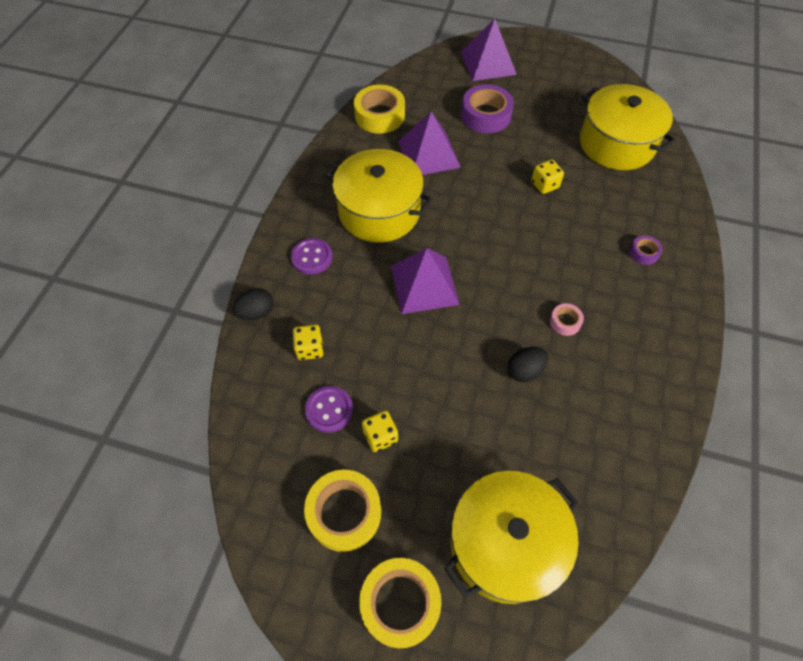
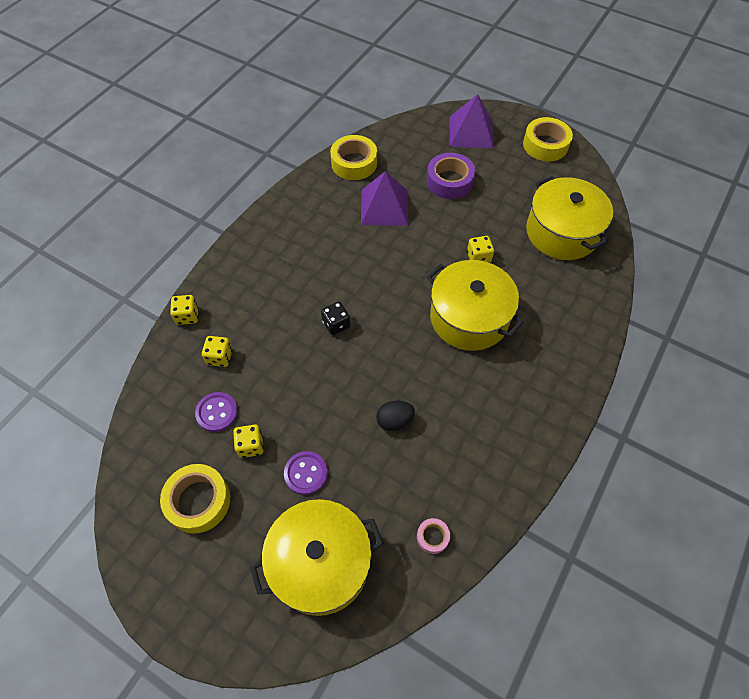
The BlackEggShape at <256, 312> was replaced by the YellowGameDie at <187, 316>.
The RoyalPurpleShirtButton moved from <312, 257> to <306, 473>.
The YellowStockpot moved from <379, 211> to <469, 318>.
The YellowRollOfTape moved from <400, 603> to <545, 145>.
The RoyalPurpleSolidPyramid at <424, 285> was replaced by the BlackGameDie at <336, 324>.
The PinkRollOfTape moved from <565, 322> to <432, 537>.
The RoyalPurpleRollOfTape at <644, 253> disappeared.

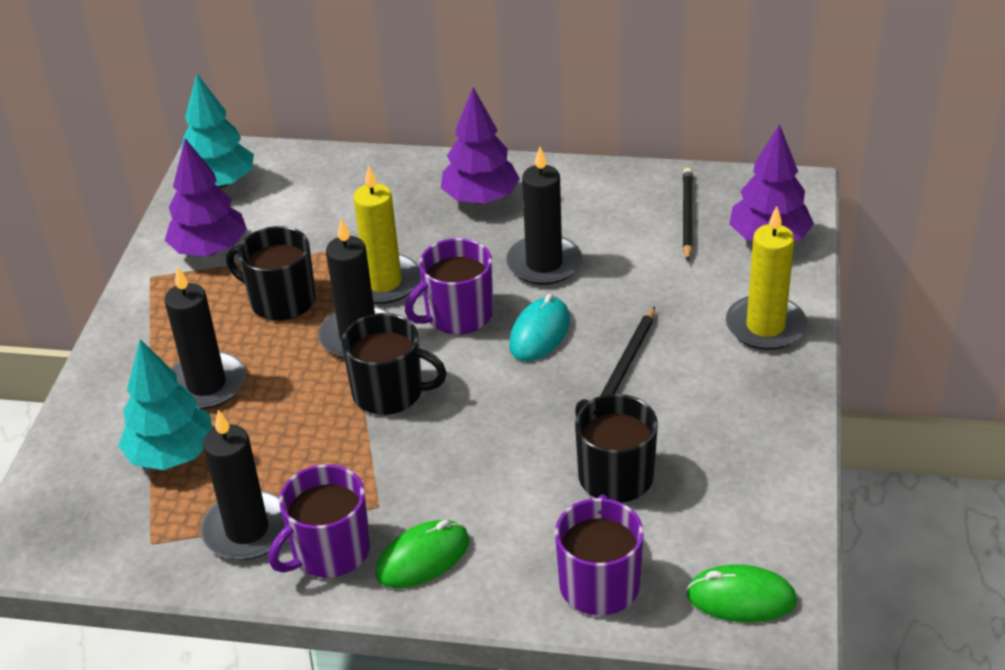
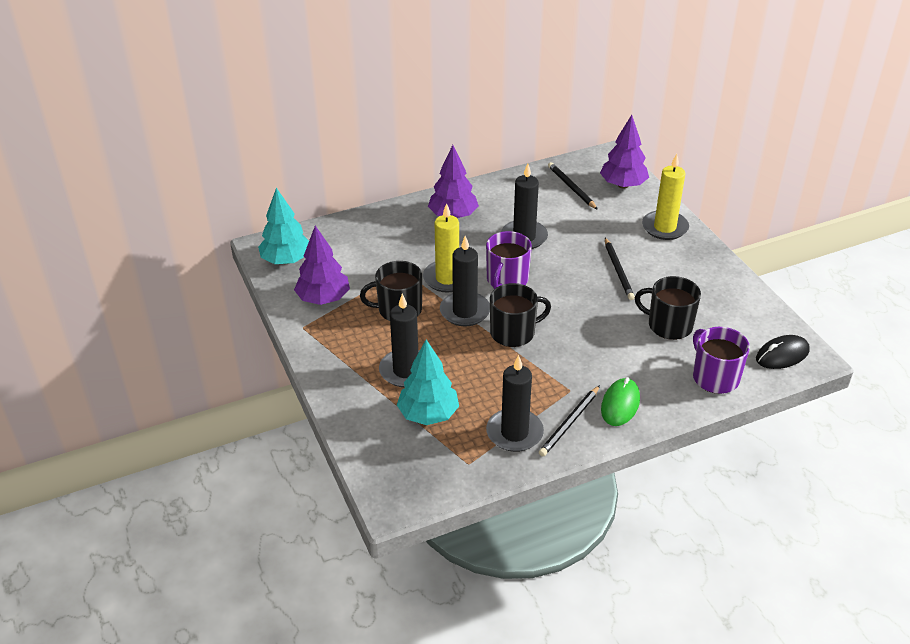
The RoyalPurpleMug at <329, 551> was replaced by the BlackPencil at <569, 423>.
The TealPcMouse at <539, 333> disappeared.
The EmeraldPcMouse at <741, 598> became the BlackPcMouse at <782, 355>.

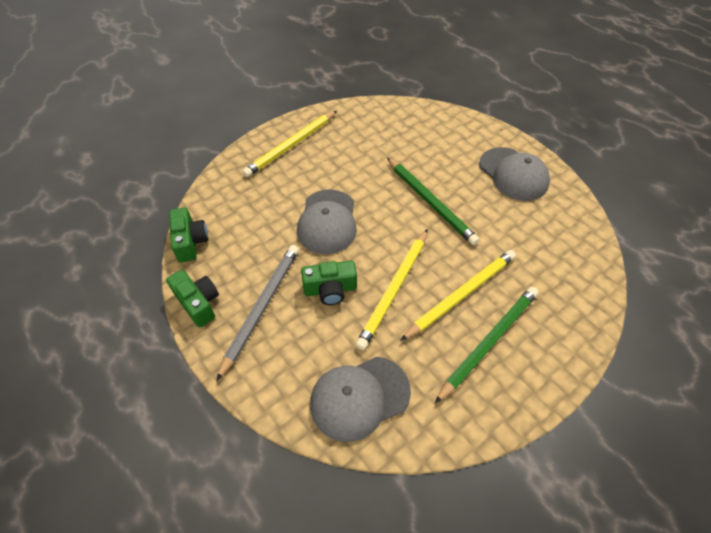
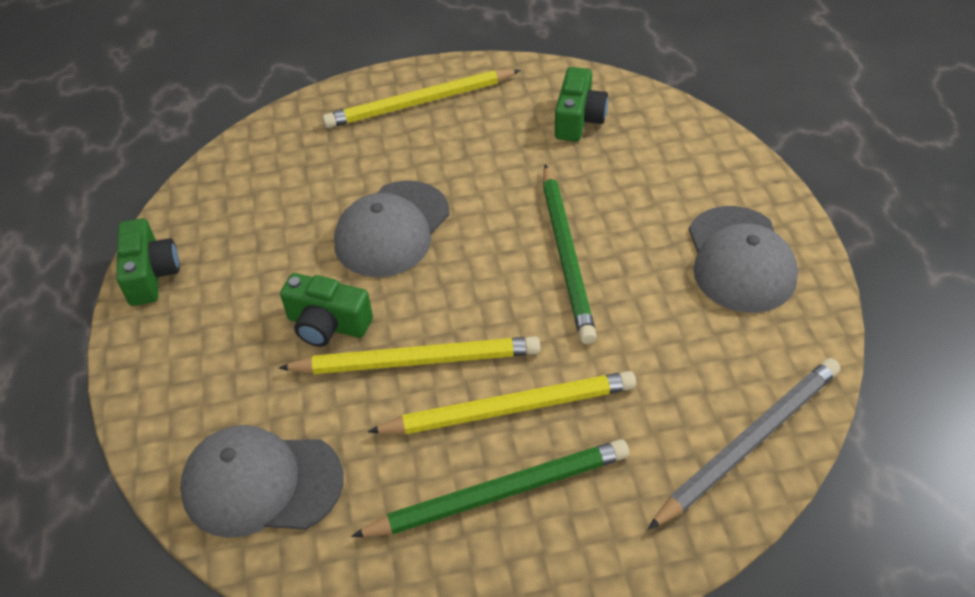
The EmeraldCompactCamera moved from <190, 242> to <578, 119>.
The AshGreyPencil moved from <261, 307> to <748, 442>.
The YellowPencil at <394, 289> turned 150 degrees counterclockwise.

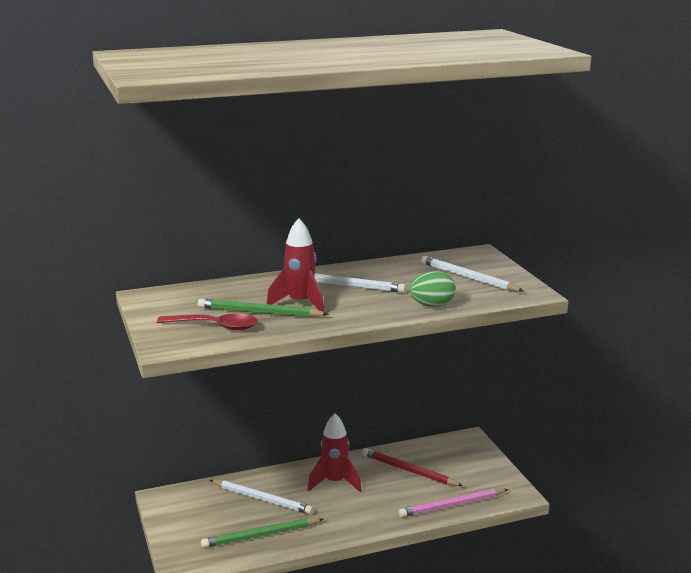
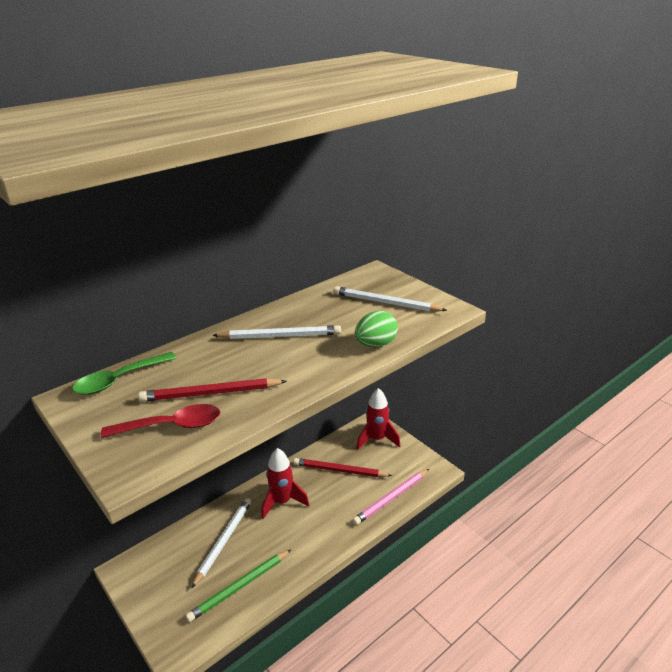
The EmeraldPencil at <260, 312> became the ScarletPencil at <211, 393>.
The PureWhitePencil at <262, 499> turned 75 degrees counterclockwise.
The ScarletToyRocket moved from <300, 304> to <377, 439>.
The EmeraldSpoon at <119, 380> appeared.

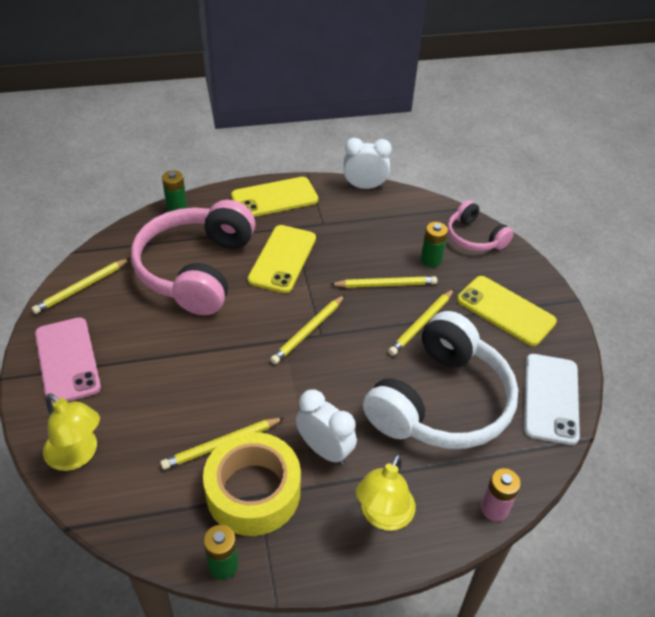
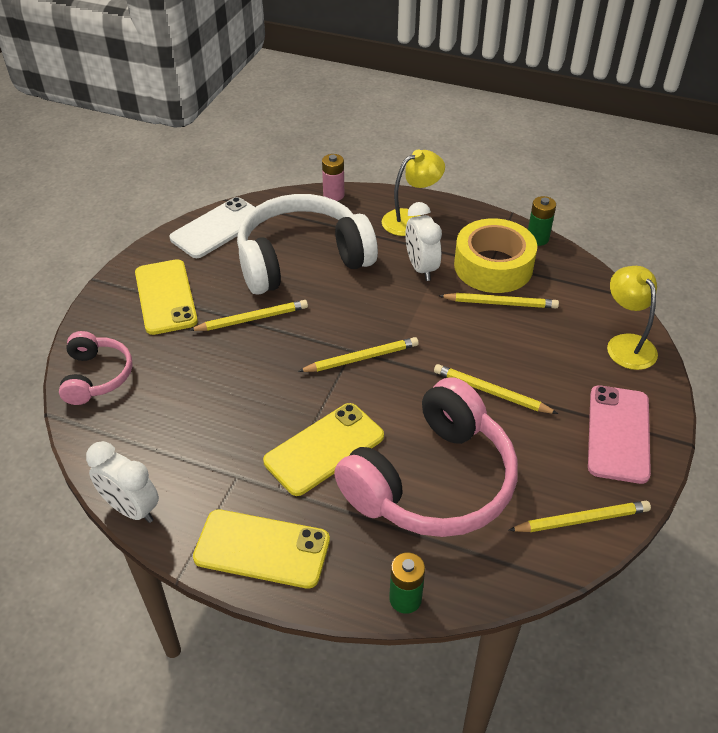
The YellowPencil moved from <386, 284> to <491, 392>.
The EmeraldBattery at <431, 260> disappeared.

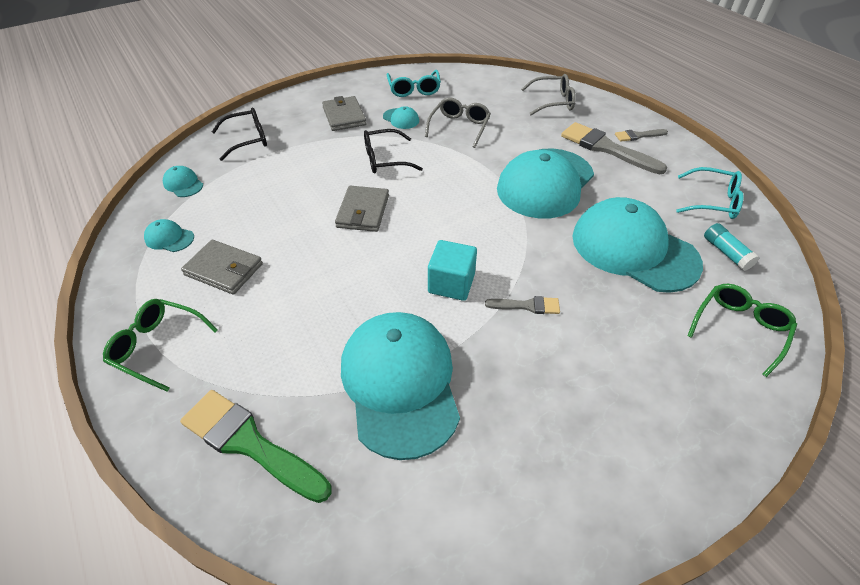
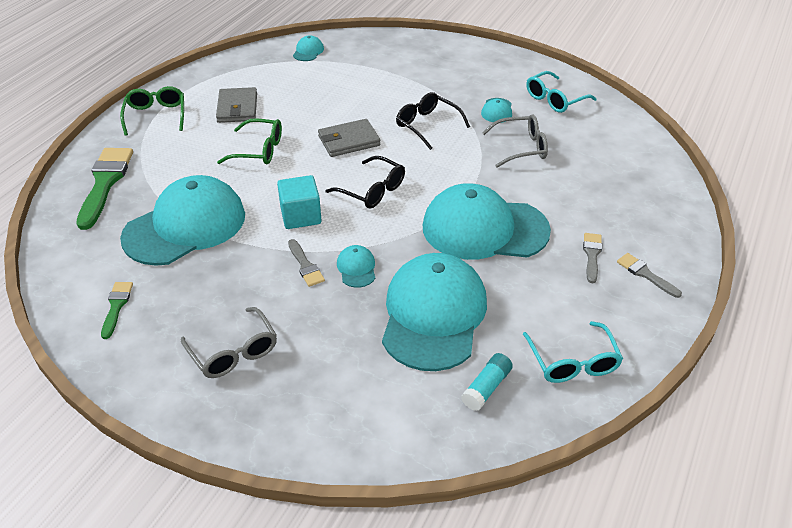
The TealPeakedCap moved from <169, 238> to <356, 268>.
The BlackGlasses moved from <247, 140> to <372, 190>.
The AshGreyWallet at <344, 116> disappeared.
The AshGreyGlasses moved from <552, 102> to <233, 352>.
The AshGreyPaintBrush at <606, 148> changed to 0.51 times the size.
The EmeraldGlasses moved from <739, 329> to <258, 150>.
The EmeraldPaintBrush at <116, 306> appeared.

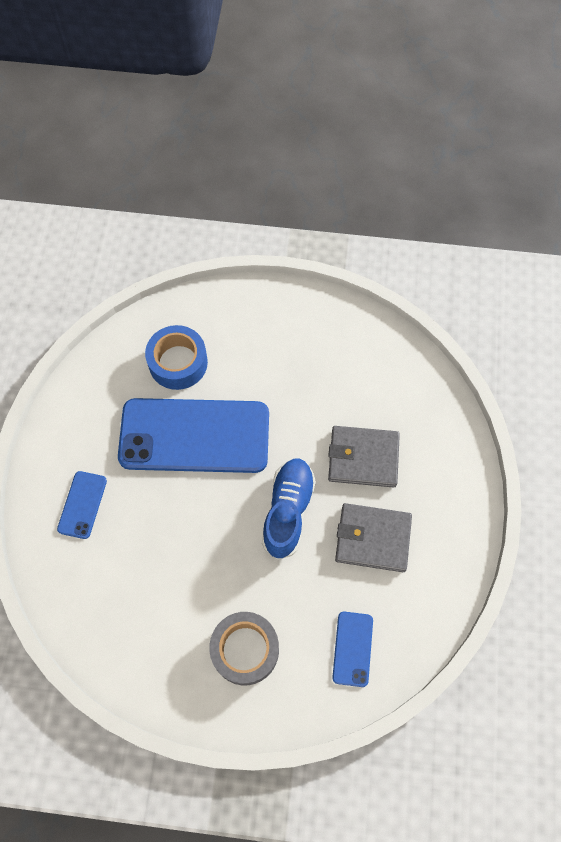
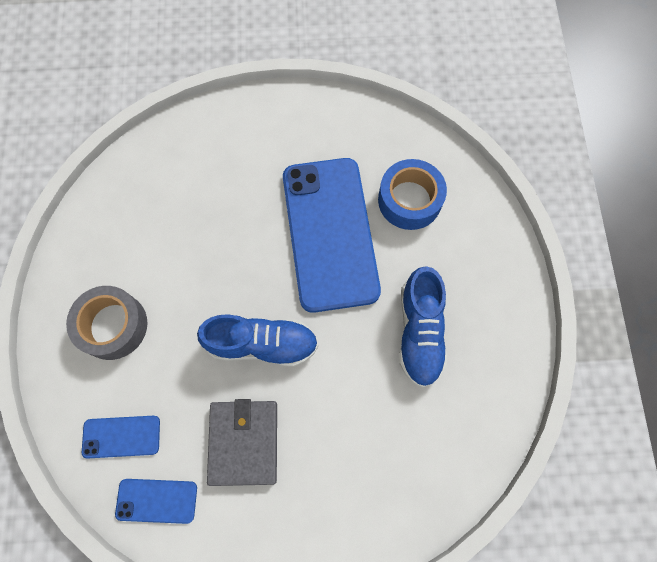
The CobaltPhone moved from <82, 505> to <157, 500>.
The AshGreyWallet at <363, 458> disappeared.
The CobaltSneaker at <419, 332> appeared.

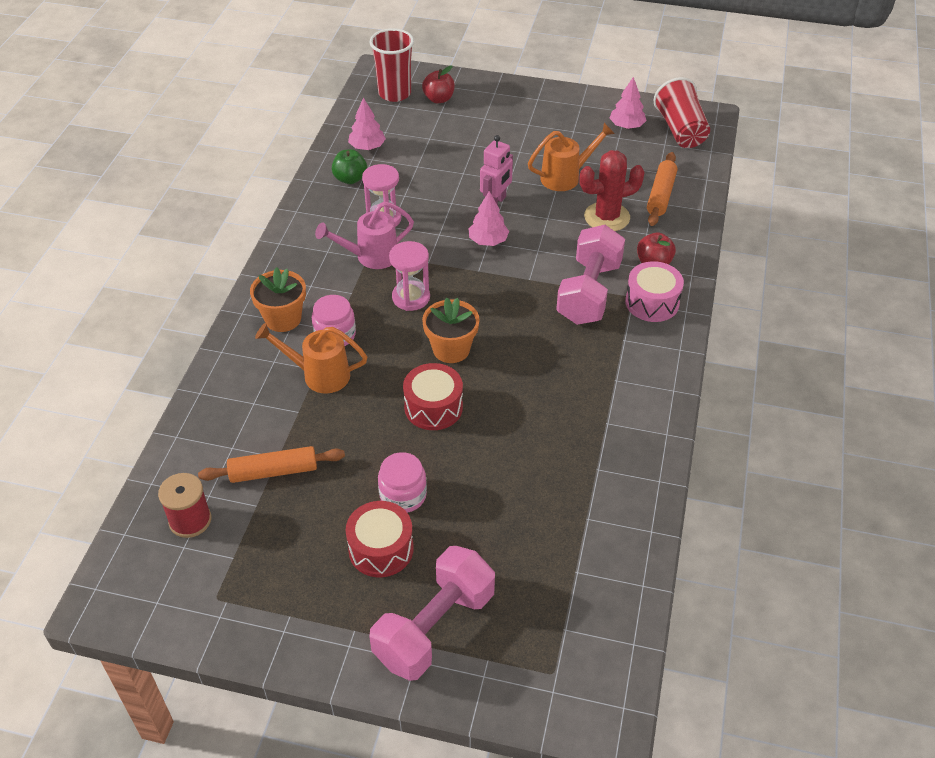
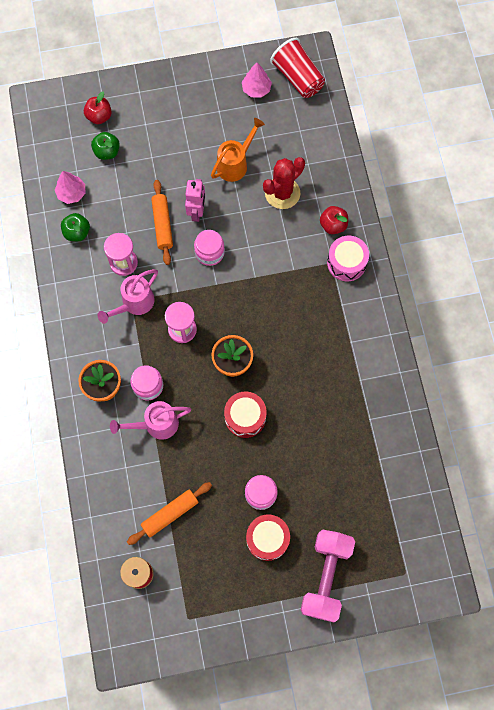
The BrightOrangeWateringCan at <319, 375> became the PinkWateringCan at <156, 424>.
The ScarletBeaker at <394, 93> disappeared.
The PinkTree at <488, 241> was replaced by the PinkPreserveJar at <209, 252>.
The PinkHandWeight at <589, 292> disappeared.
The BrightOrangeRollingPin moved from <661, 195> to <162, 225>.
The EmeraldApple at <107, 152> appeared.

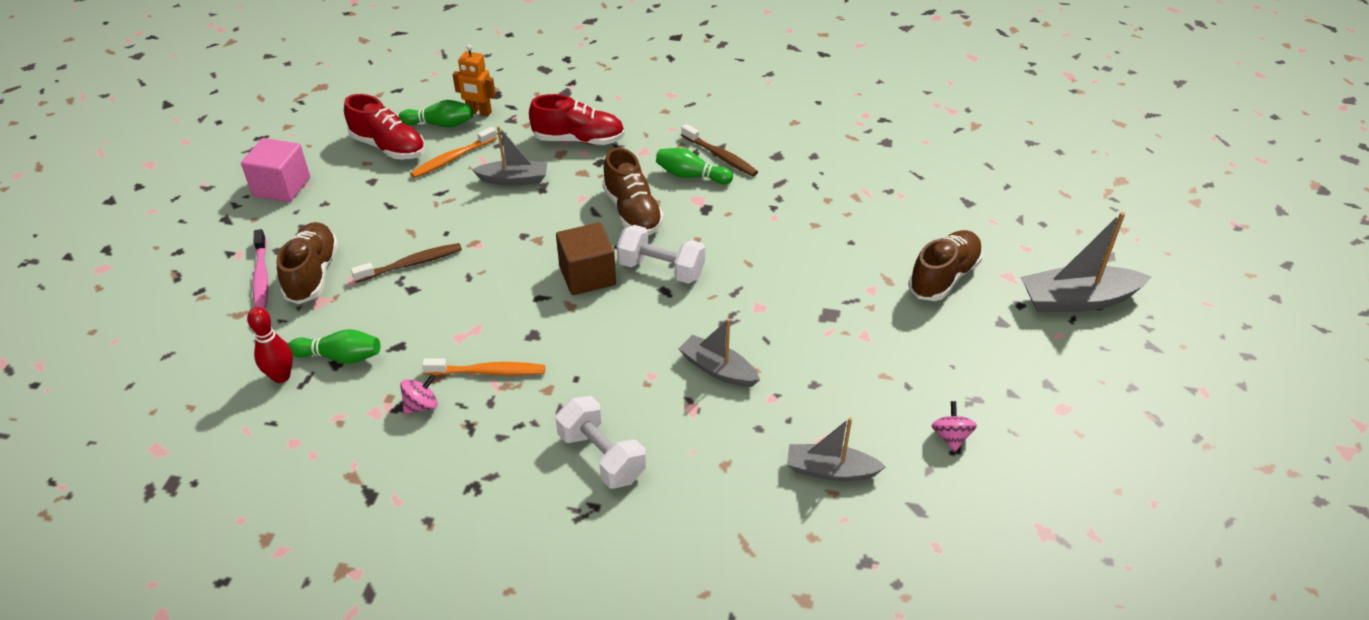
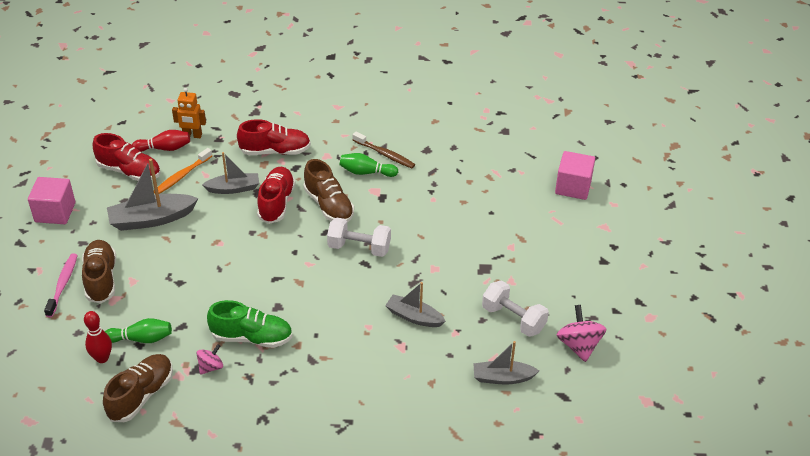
The PinkToothBrush at <261, 276> turned 150 degrees counterclockwise.
The BrownToothBrush at <410, 264> disappeared.
The EmeraldTenpin at <440, 124> became the ScarletTenpin at <164, 148>.
The BrightOrangeToothBrush at <487, 372> was replaced by the EmeraldSneaker at <252, 337>.
The BrownSolidCube at <587, 276> disappeared.
The PureWhiteHandWeight moved from <601, 457> to <513, 319>.
The BrownSneaker moved from <943, 277> to <141, 395>.
The PinkWhirligig at <951, 437> changed to 1.66 times the size.
The AshGreySailboat moved from <1077, 300> to <151, 219>.
The ScarletSneaker at <276, 203> appeared.
The PinkSolidCube at <573, 187> appeared.

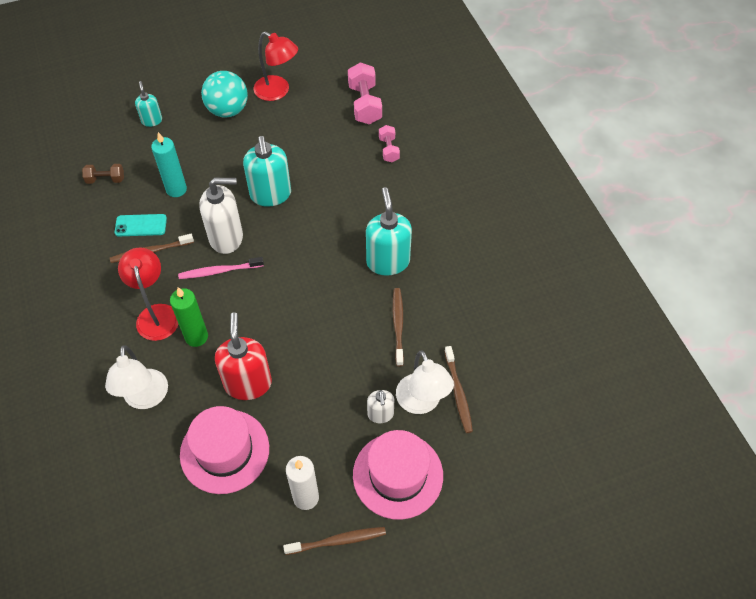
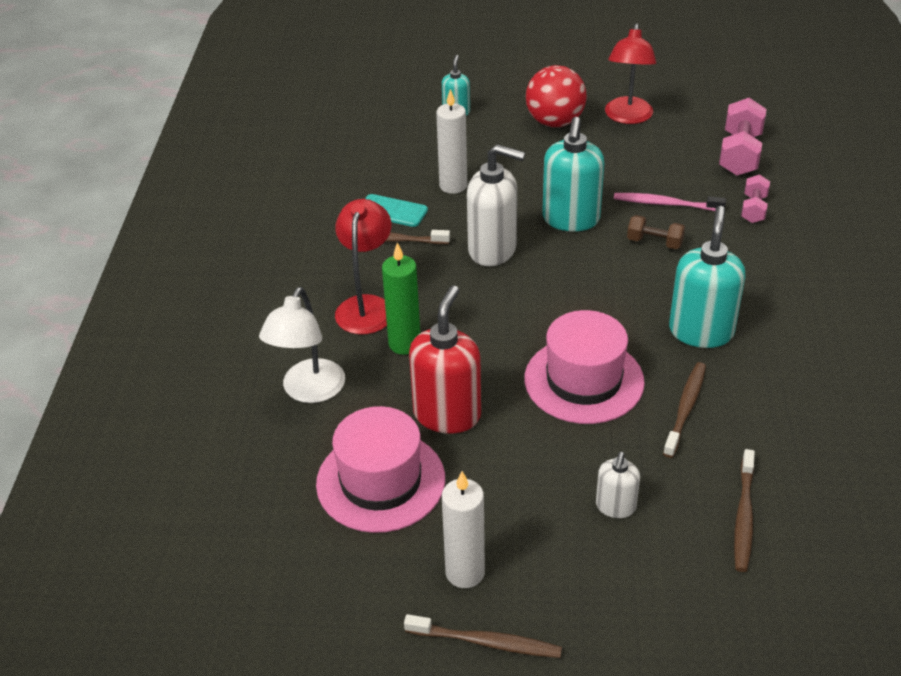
The BrownHandWeight moved from <105, 179> to <654, 242>.
The TealCandle at <176, 189> became the PureWhiteCandle at <453, 186>.
The PinkToothBrush moved from <219, 271> to <665, 204>.
The TealSphere at <228, 110> became the ScarletSphere at <555, 122>.
The ScarletDeskLamp at <278, 91> turned 45 degrees clockwise.
The PinkHat moved from <398, 475> to <584, 380>.
The PureWhiteDeskLamp at <422, 403> disappeared.

